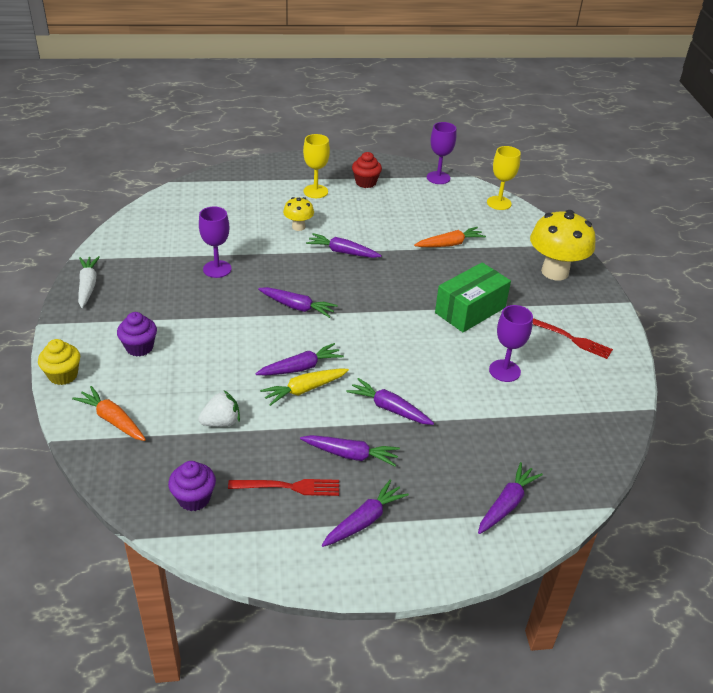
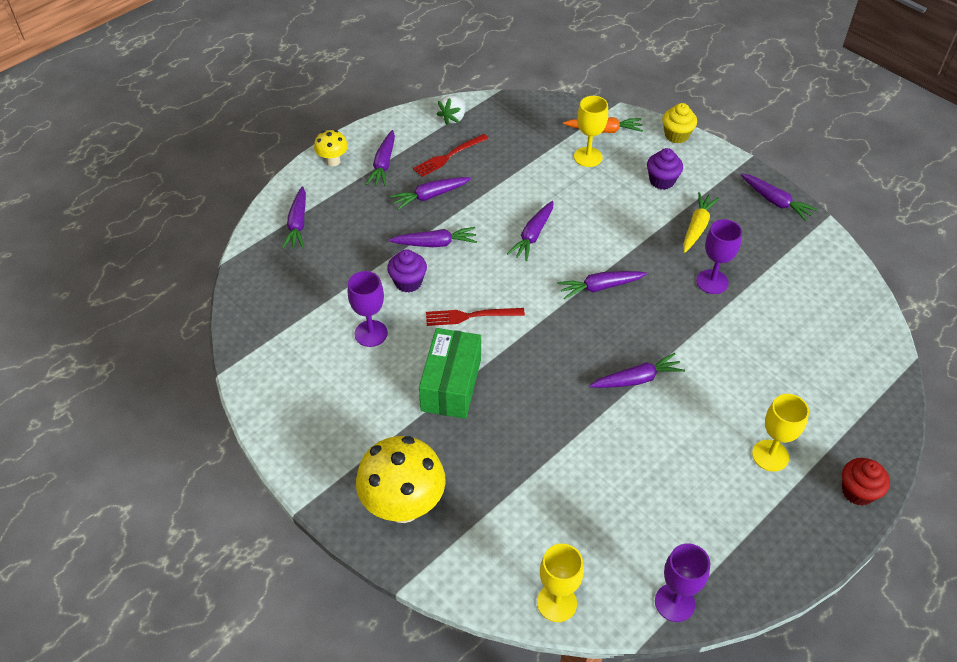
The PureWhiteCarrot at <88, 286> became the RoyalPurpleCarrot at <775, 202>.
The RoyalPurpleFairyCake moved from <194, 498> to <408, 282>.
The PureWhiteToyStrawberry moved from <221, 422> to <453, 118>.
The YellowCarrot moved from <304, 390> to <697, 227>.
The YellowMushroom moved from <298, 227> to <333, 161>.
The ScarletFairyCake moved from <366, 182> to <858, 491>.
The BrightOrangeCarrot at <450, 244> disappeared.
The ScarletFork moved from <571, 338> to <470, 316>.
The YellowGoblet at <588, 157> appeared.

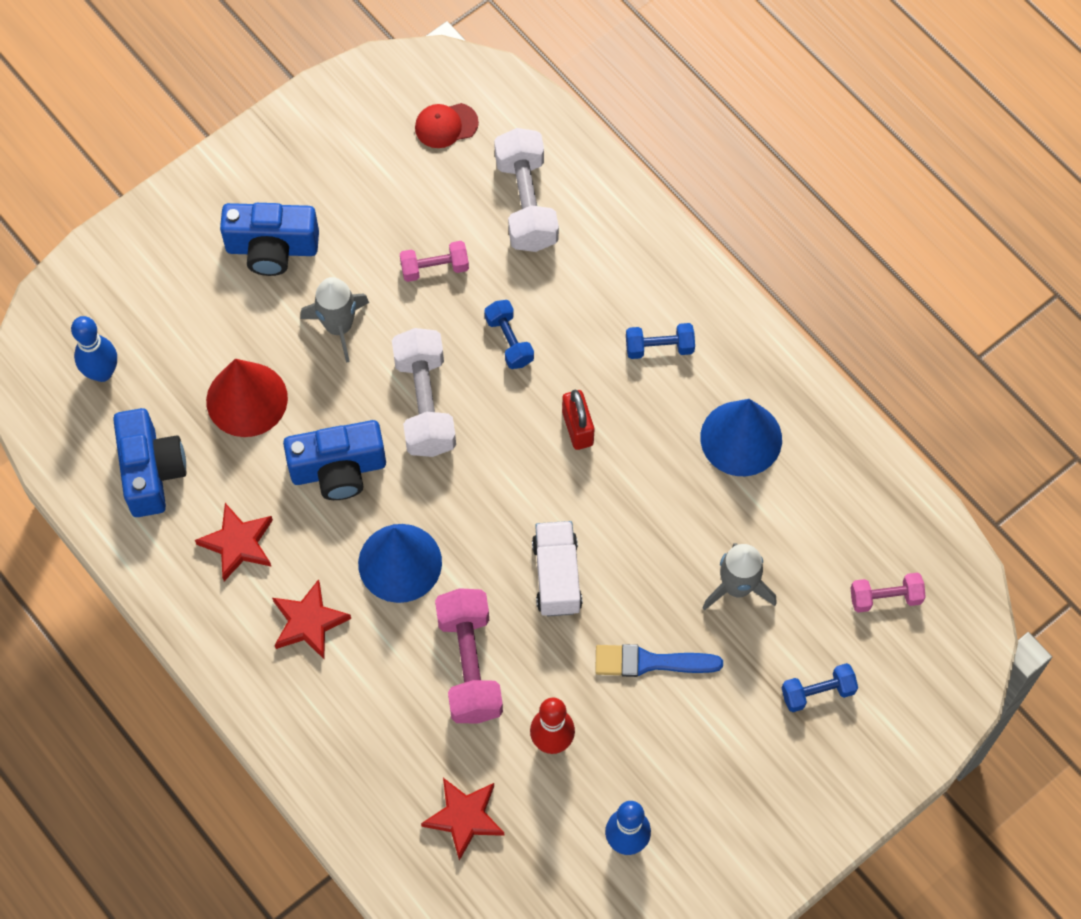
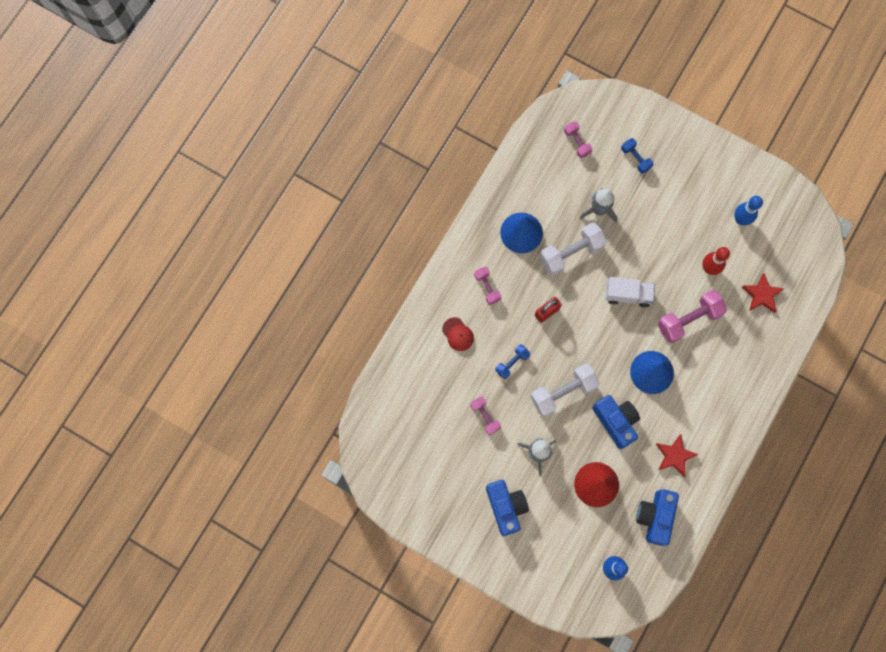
The CobaltCompactCamera at <151, 471> turned 45 degrees counterclockwise.
The ScarletStar at <309, 622> disappeared.
The ScarletPeakedCap moved from <446, 125> to <458, 334>.
The PureWhiteHandWeight moved from <526, 203> to <571, 253>.
The PureWhiteTruck at <556, 576> turned 150 degrees counterclockwise.
The CobaltPaintBrush at <650, 662> disappeared.
The CobaltHandWeight at <659, 347> became the PinkHandWeight at <487, 287>.

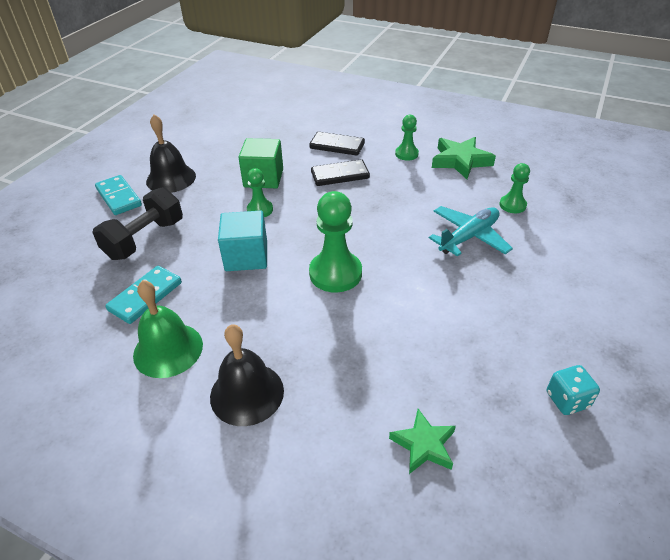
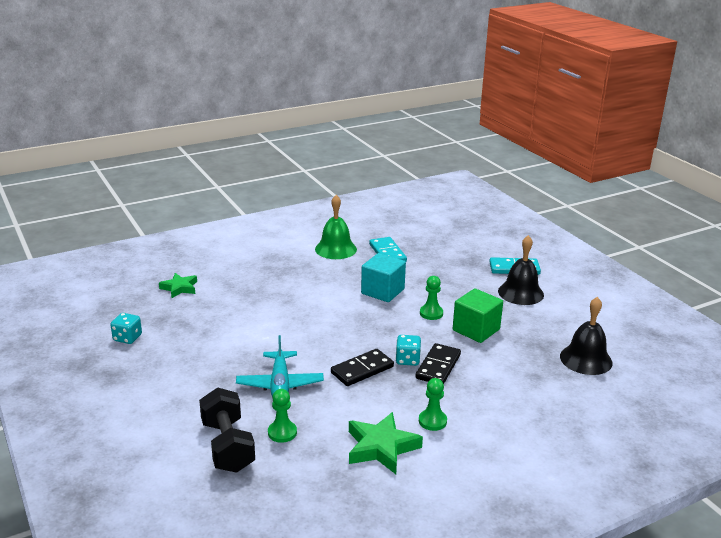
The BlackHandWeight moved from <145, 239> to <227, 446>.
The BlackHandBell moved from <247, 393> to <586, 359>.
The BlackDominoPiece moved from <337, 146> to <362, 370>.
The EmeraldPawn at <335, 273> disappeared.
The TealGameDie at <407, 360> appeared.

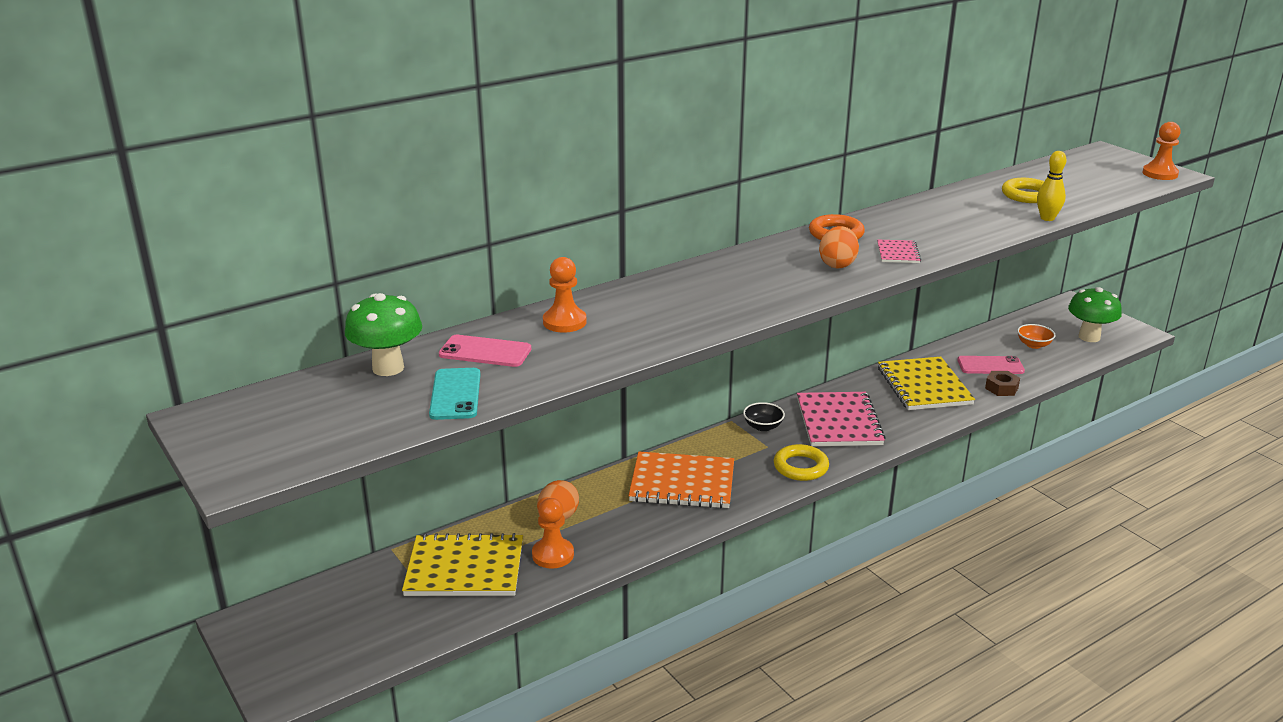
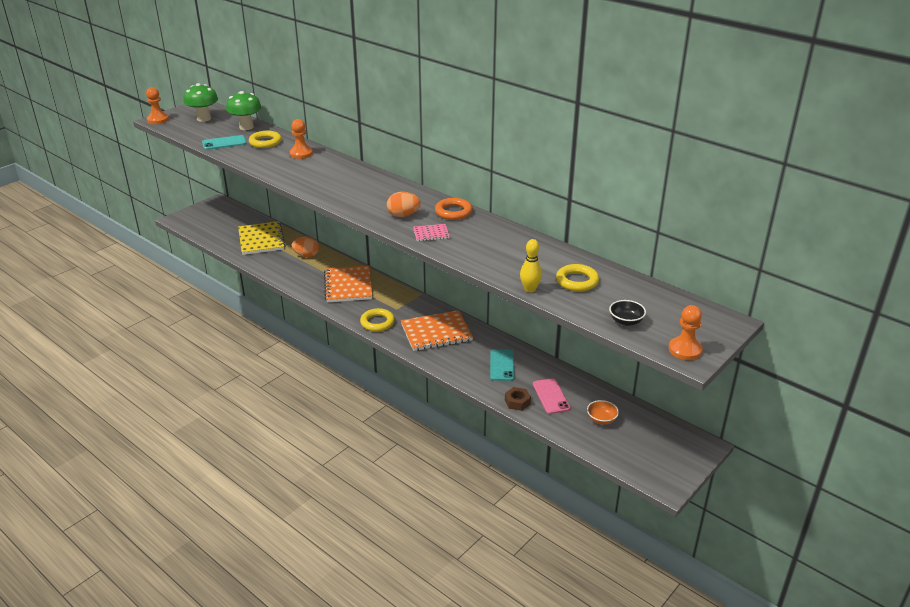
The PinkPhone at <485, 352> was replaced by the YellowRing at <265, 142>.
The BrightOrangePawn moved from <553, 555> to <158, 120>.
The BlackBowl moved from <763, 426> to <626, 321>.
The PinkNotepad at <839, 422> became the BrightOrangeNotepad at <436, 332>.
The YellowNotepad at <924, 386> was replaced by the TealPhone at <502, 365>.
The EmeraldMushroom moved from <1089, 337> to <204, 118>.

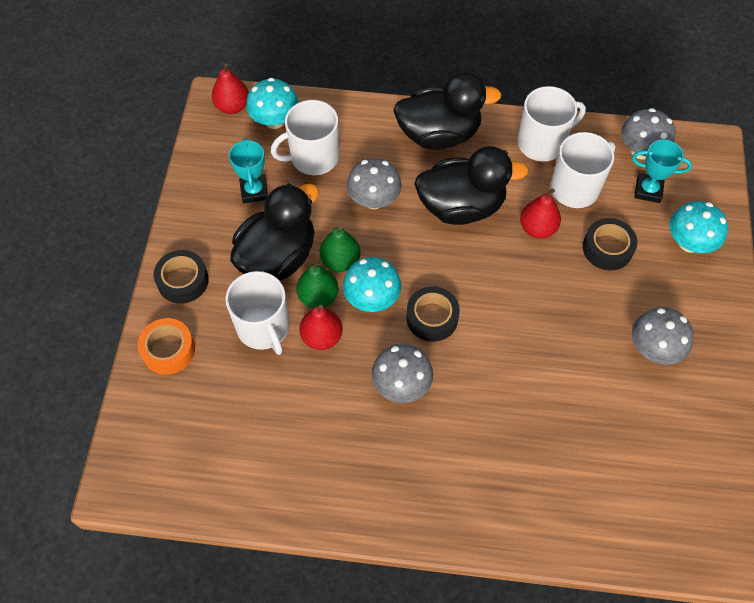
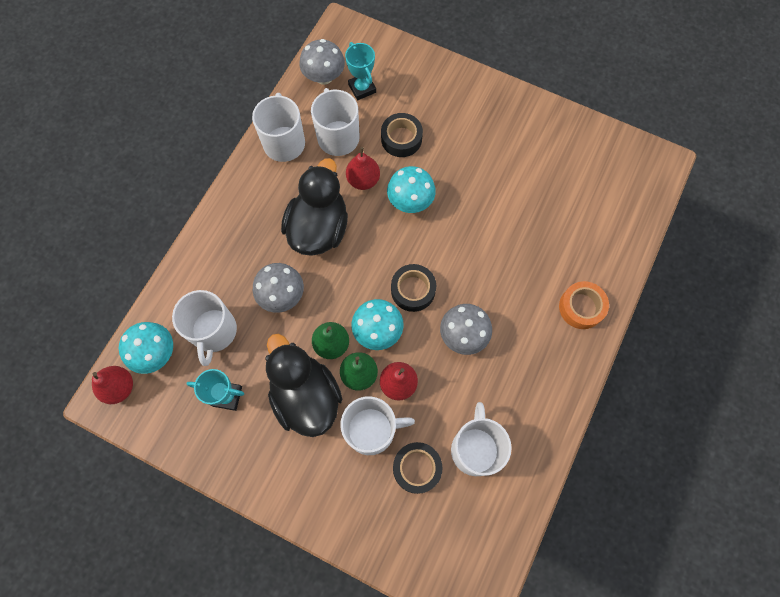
The BrightOrangeRollOfTape moved from <168, 350> to <581, 307>.
The BlackRollOfTape moved from <183, 281> to <417, 468>.
The BlackDuck at <439, 134> disappeared.
The TealPrizeCup at <648, 190> turned 60 degrees counterclockwise.
The AshGreyMushroom at <654, 348> disappeared.
The TealMushroom moved from <689, 242> to <410, 201>.
The PureWhiteMug at <475, 449> appeared.

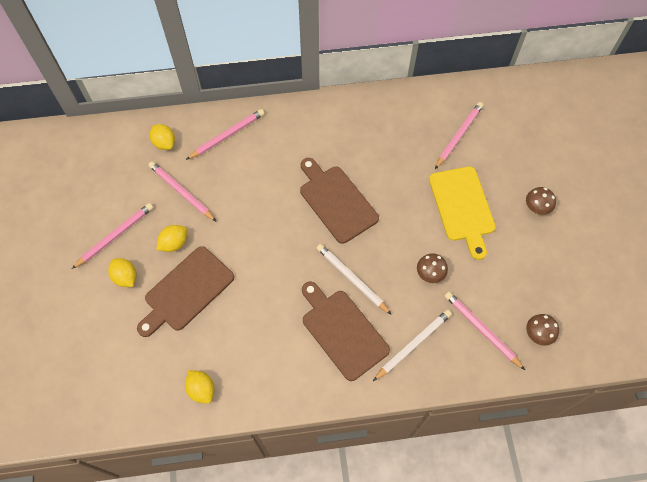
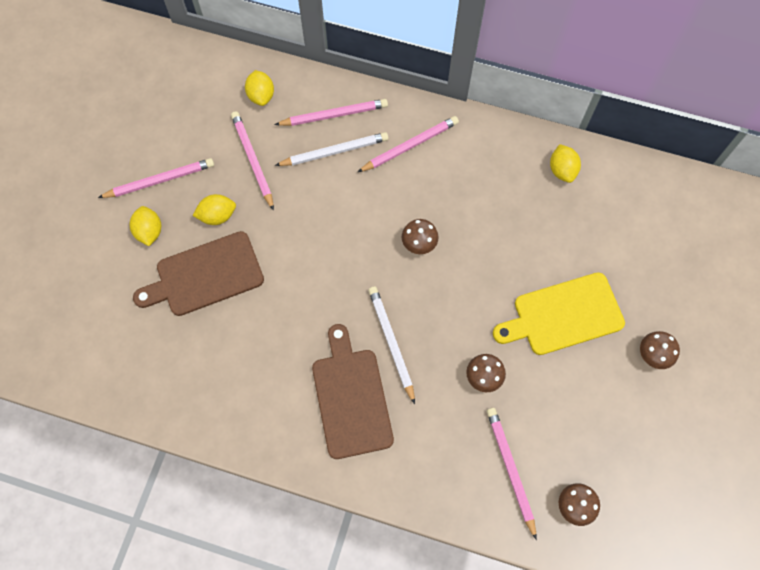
The YellowCitrusFruit moved from <201, 389> to <562, 170>.
The BrownChoppingBoard at <336, 201> was replaced by the BrownMushroom at <419, 244>.
The PureWhitePencil moved from <413, 344> to <334, 151>.
The YellowChoppingBoard at <462, 207> turned 60 degrees clockwise.
The PinkPencil moved from <458, 136> to <410, 146>.

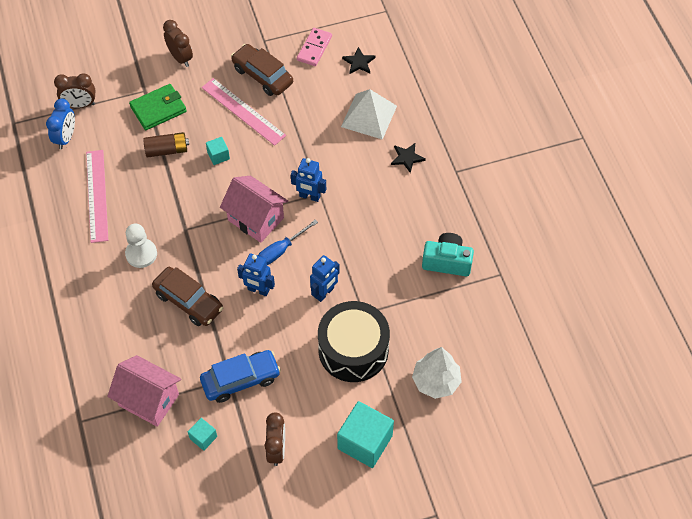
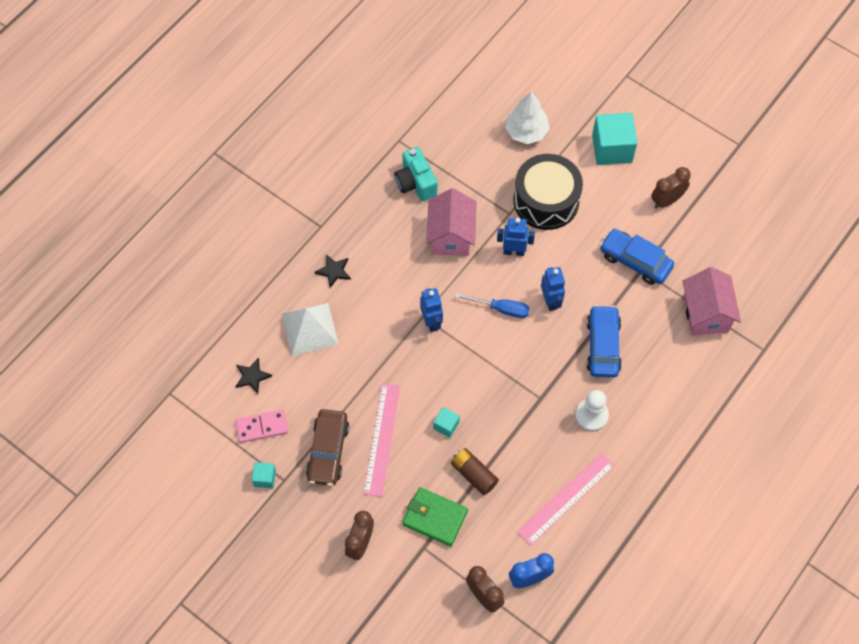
The BrownAutomobile at <188, 301> became the CobaltAutomobile at <603, 346>.
The TealSolidCube moved from <203, 437> to <264, 478>.
The PinkCottage moved from <256, 219> to <451, 236>.

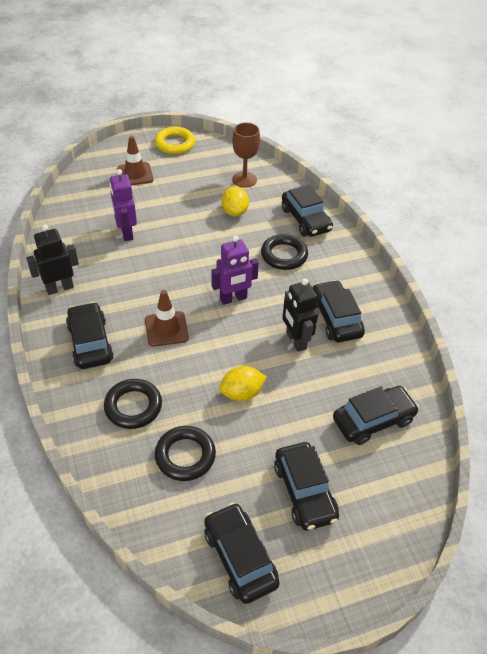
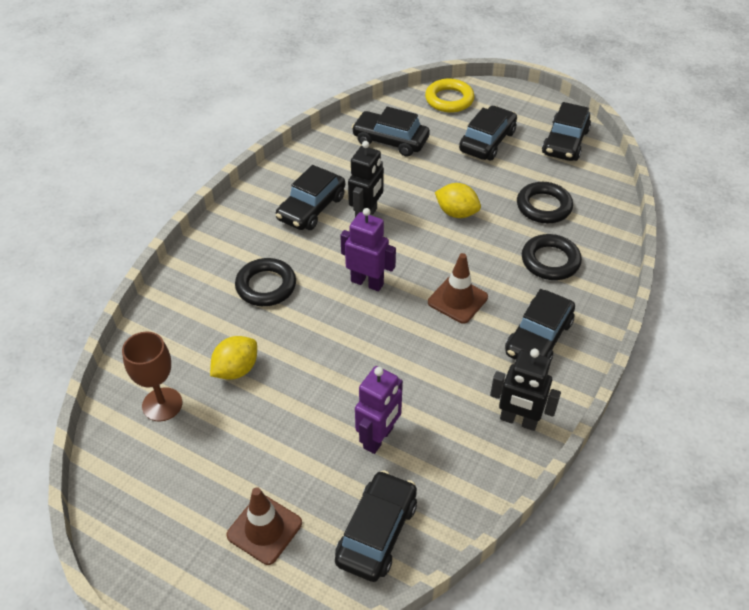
The YellowRing moved from <175, 144> to <449, 99>.
The BlackAutomobile moved from <305, 219> to <376, 532>.

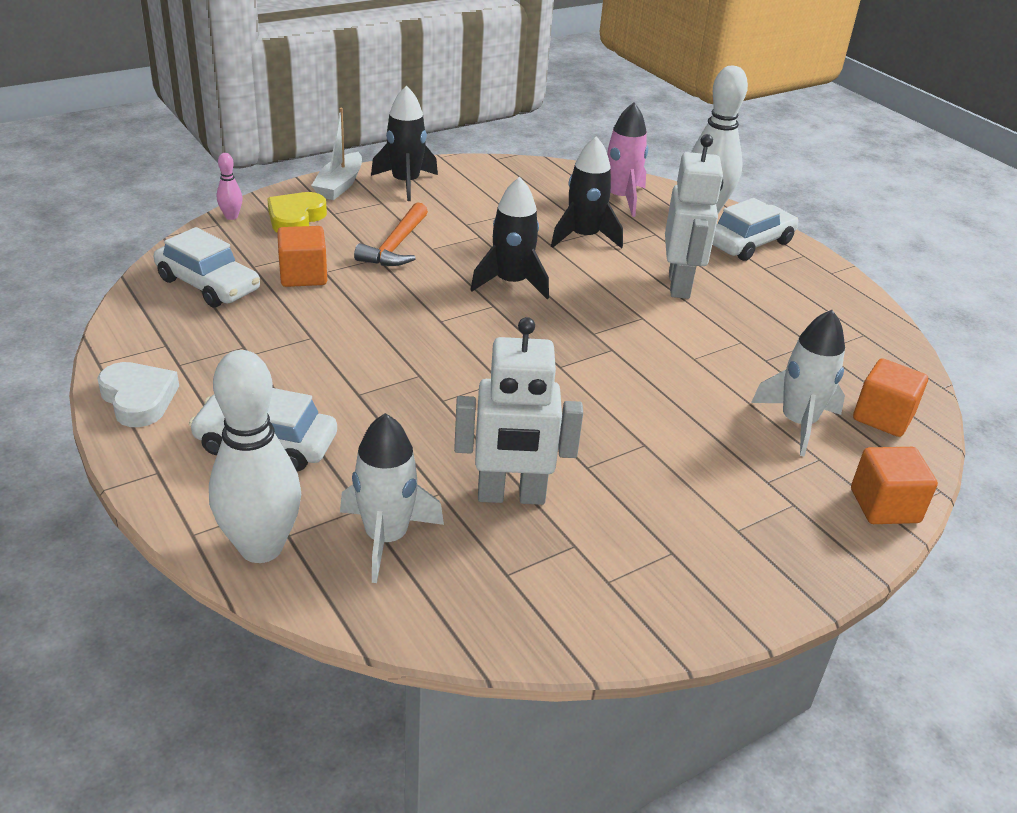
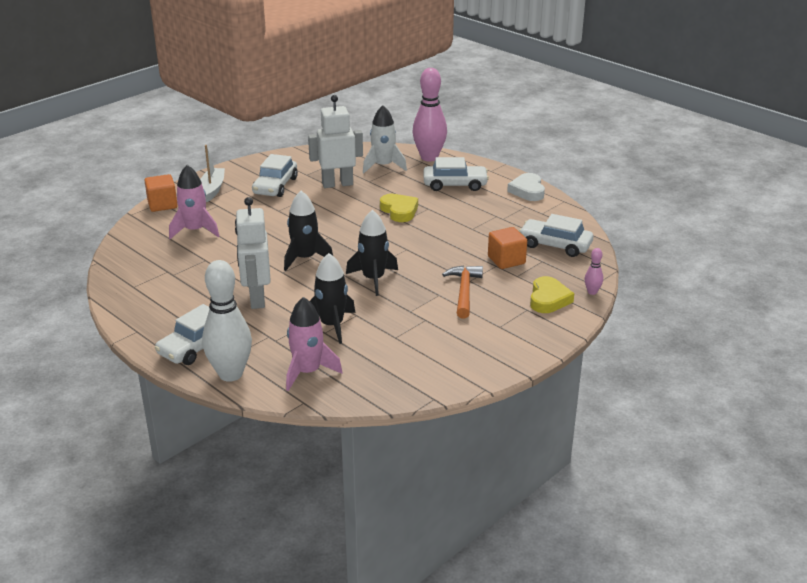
The PureWhiteHeart at <138, 399> turned 45 degrees clockwise.
The PureWhiteTenpin at <261, 547> became the PinkTenpin at <429, 157>.
The PureWhiteSailboat moved from <339, 185> to <212, 189>.
The BlackToyRocket moved from <406, 183> to <305, 258>.
The PureWhiteToyRocket at <798, 423> became the PinkToyRocket at <195, 231>.
The BrightOrangeSolidCube at <883, 417> disappeared.
The PureWhiteAutomobile at <275, 186> appeared.
The YellowHeart at <399, 211> appeared.

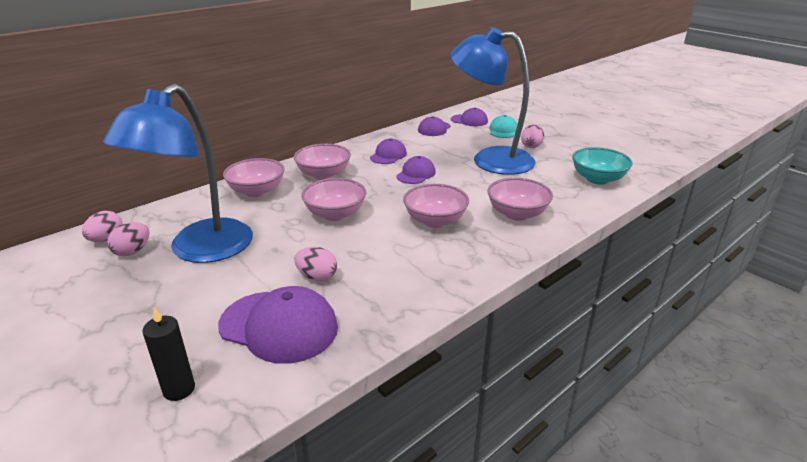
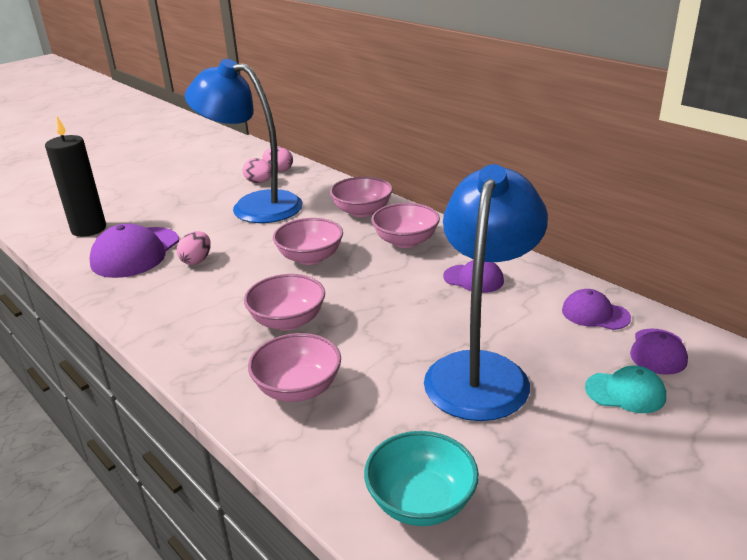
The BlackCandle at <179, 389> changed to 1.71 times the size.
The RoyalPurplePeakedCap at <416, 174> disappeared.
The PinkEggShape at <531, 146> disappeared.

